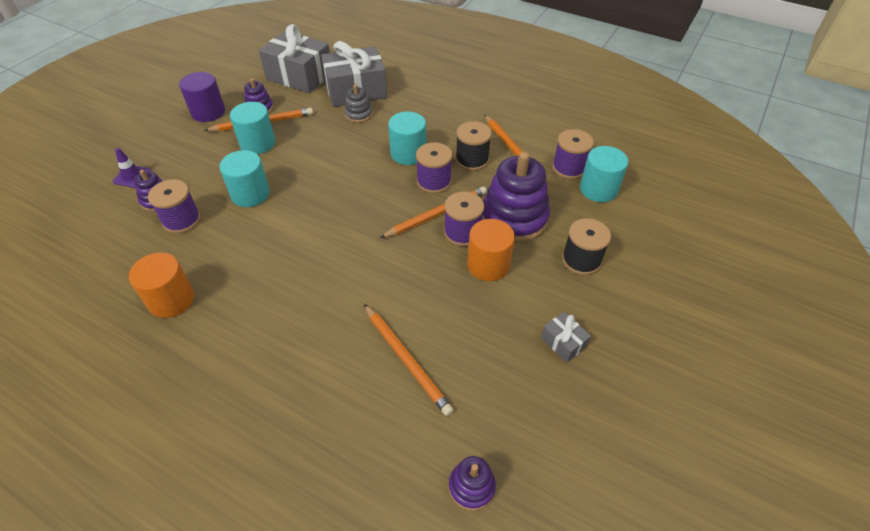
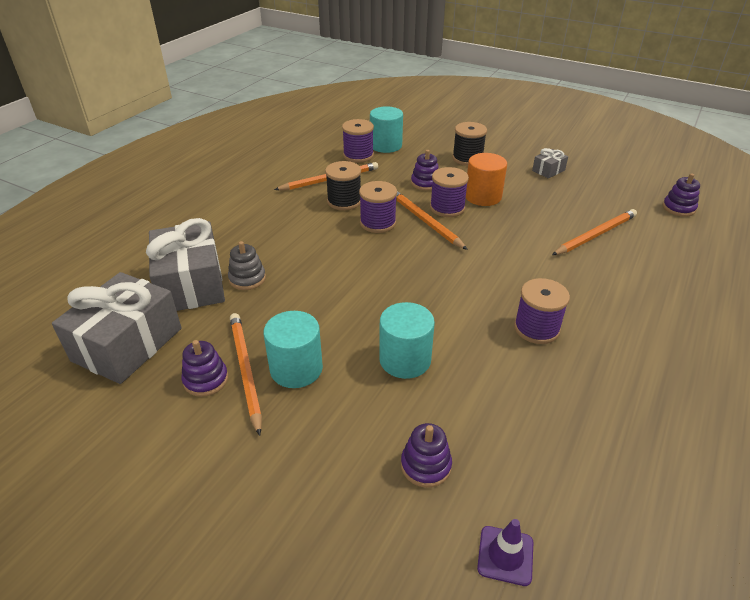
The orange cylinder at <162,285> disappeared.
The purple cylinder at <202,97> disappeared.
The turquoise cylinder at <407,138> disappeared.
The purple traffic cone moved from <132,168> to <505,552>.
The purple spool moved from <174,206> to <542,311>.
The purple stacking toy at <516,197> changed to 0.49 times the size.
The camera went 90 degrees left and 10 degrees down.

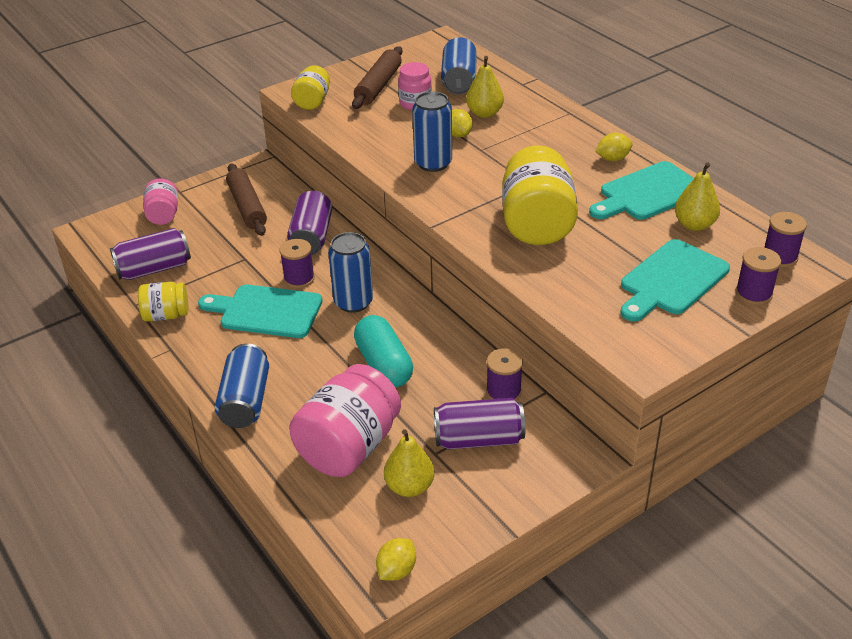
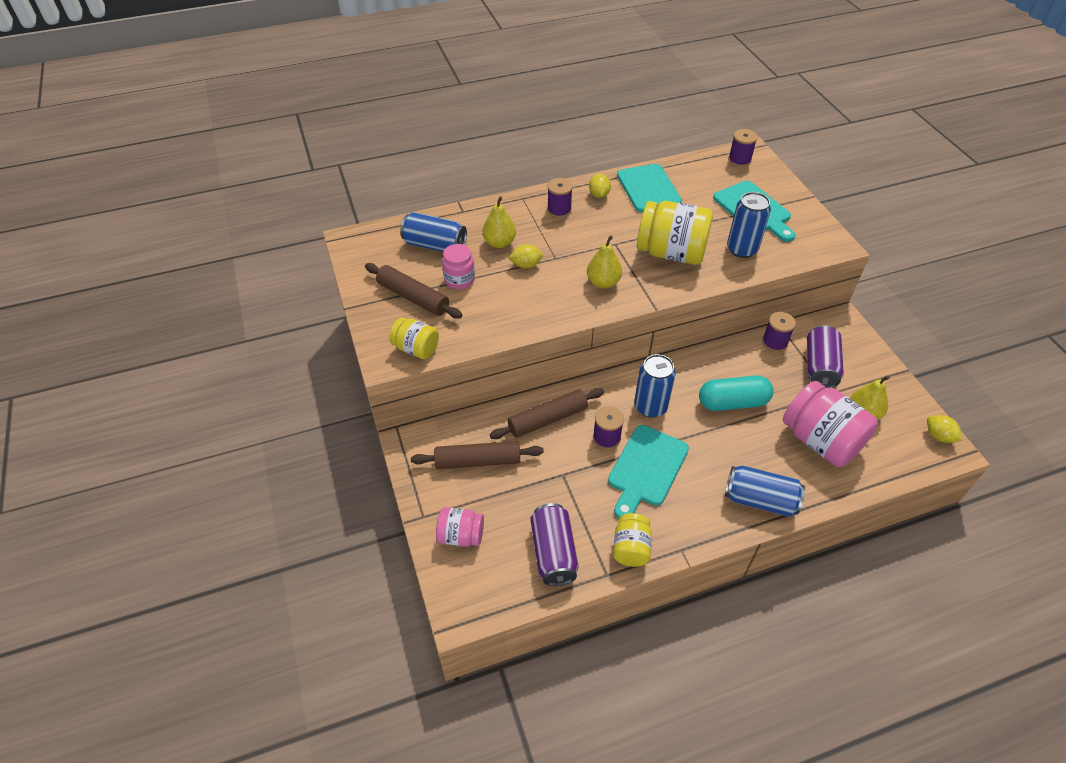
The blue can moved from <432,131> to <749,225>.
The yellow pear moved from <697,196> to <604,262>.
The purple spool moved from <758,276> to <560,198>.
The purple can at <309,223> was replaced by the brown rolling pin at <547,413>.
The camera went 75 degrees left and 10 degrees up.

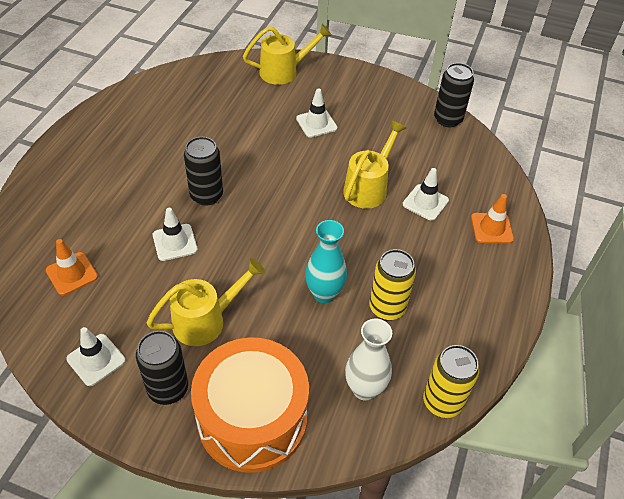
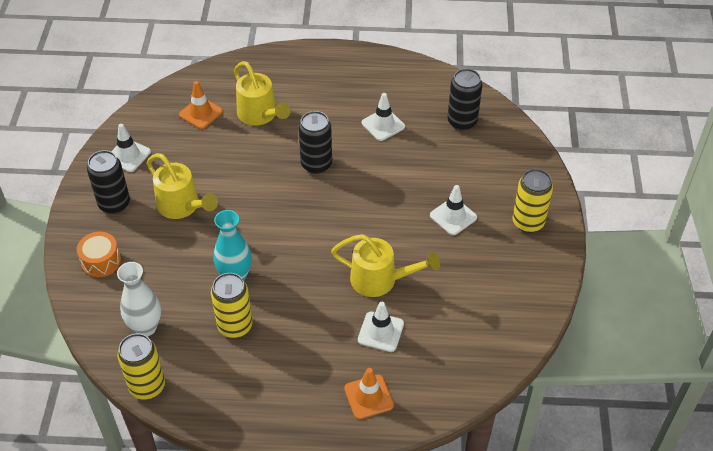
The yellow can at <532,201> appeared.
The white traffic cone moved from <175,234> to <383,117>.
The yellow watering can moved from <287,54> to <262,93>.
The black can moved from <454,95> to <465,100>.
The orange drum at <250,405> changed to 0.45 times the size.
The camera went 75 degrees right and 0 degrees up.

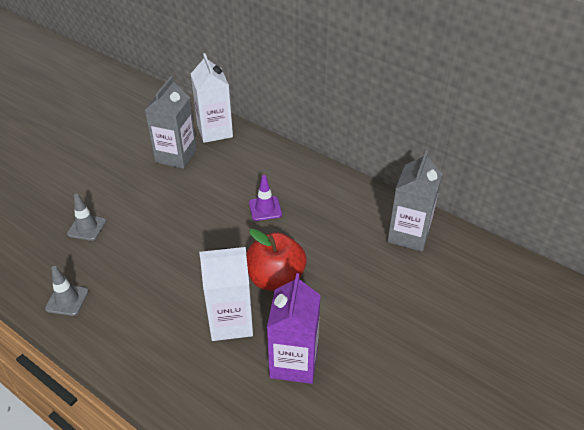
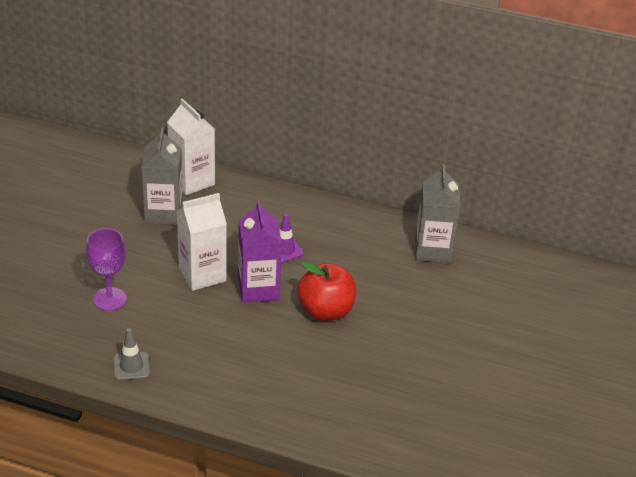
The white carton moved from <226,294> to <202,242>.
The purple carton moved from <294,328> to <260,251>.
The grey traffic cone at <86,217> was replaced by the purple goblet at <106,269>.
The camera went 20 degrees left and 5 degrees down.

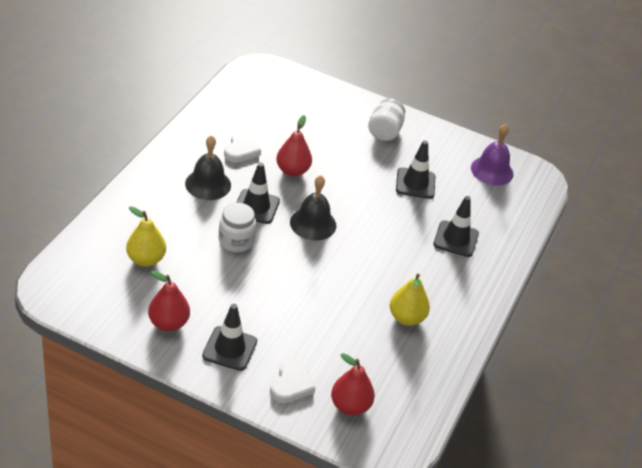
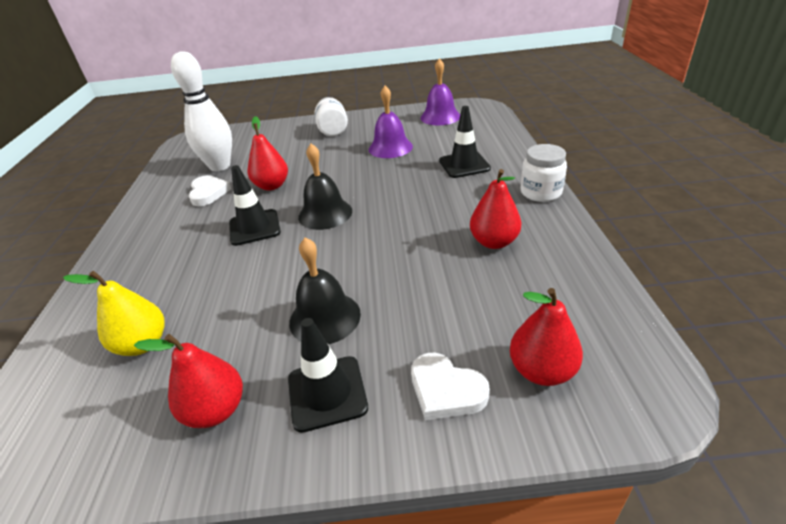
The white bowling pin at <201,111> appeared.
The black bell moved from <208,167> to <325,290>.
The white jar moved from <237,227> to <543,173>.
The black traffic cone at <415,170> was replaced by the purple bell at <391,122>.
The yellow pear at <410,300> became the red pear at <496,209>.
The white heart at <292,381> turned 135 degrees clockwise.
The camera went 20 degrees left and 5 degrees down.

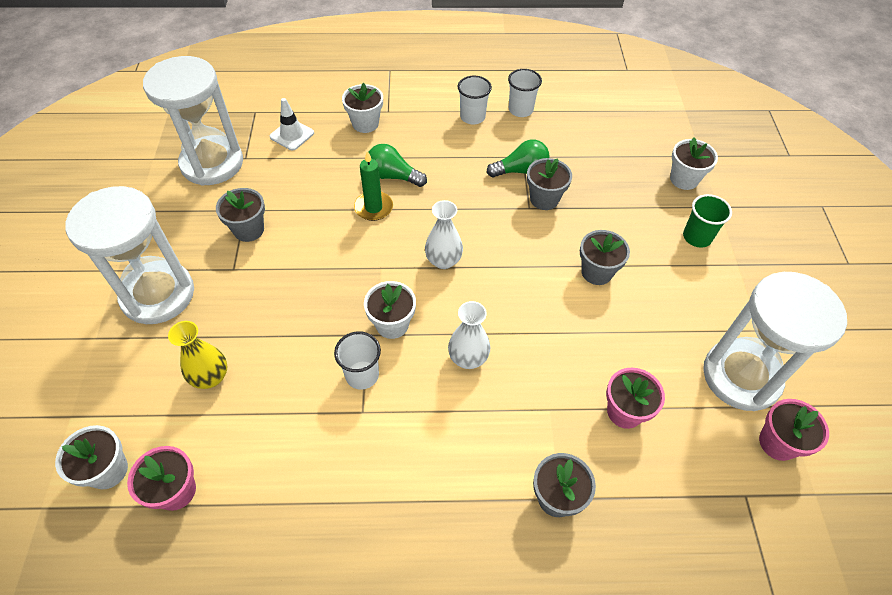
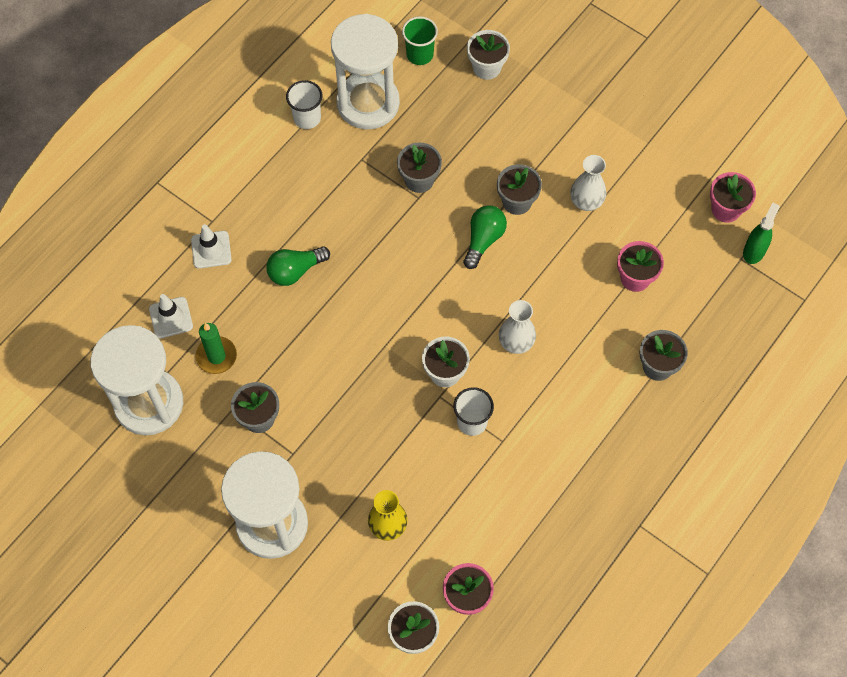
The white cup at <475,100> disappeared.
The green spray bottle at <761,233> appeared.
The green candle moved from <373,186> to <216,348>.
The white vase moved from <444,234> to <588,183>.
The green light bulb moved from <518,159> to <485,237>.
The green cup moved from <707,221> to <420,40>.
The white hourglass moved from <775,341> to <365,71>.
The white flower pot at <362,108> was replaced by the white traffic cone at <211,246>.
The camera went 50 degrees left and 10 degrees up.

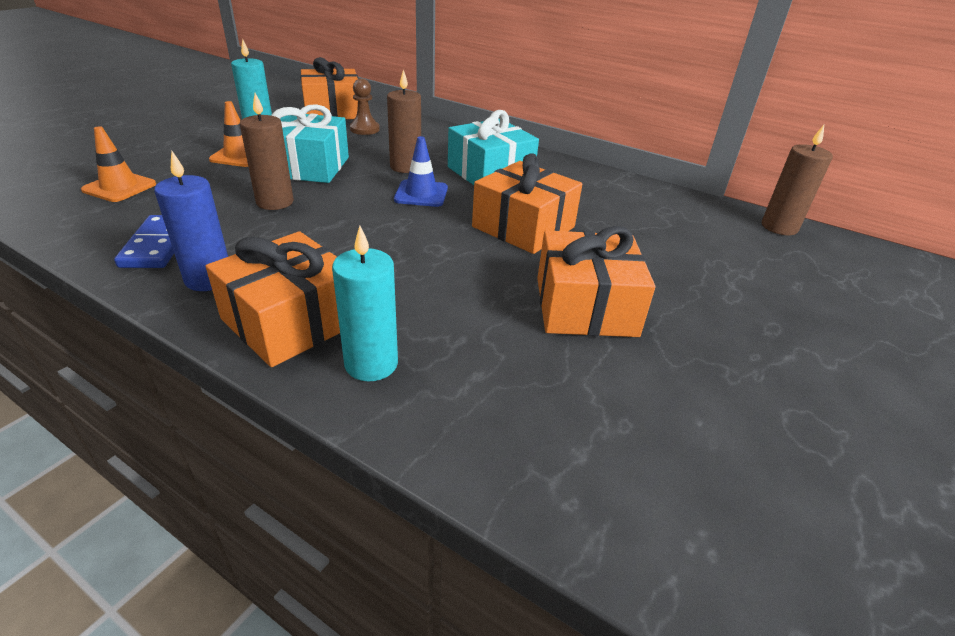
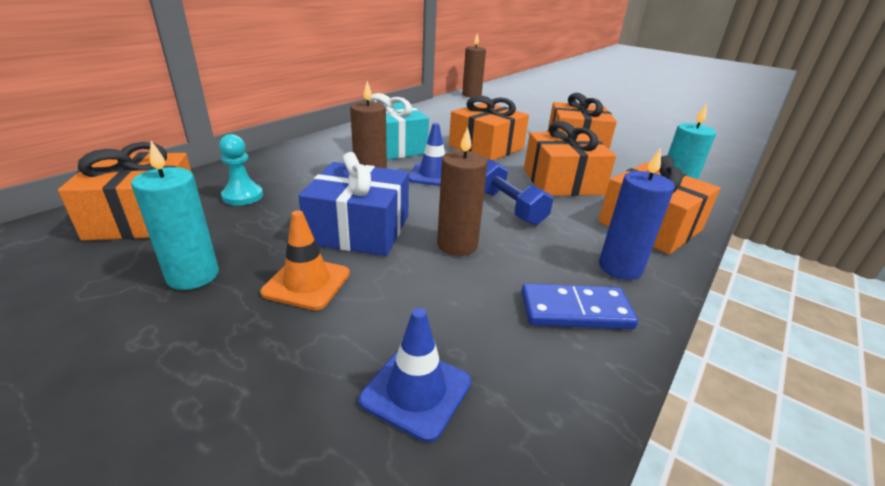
The blue dumbbell at <518,192> appeared.
The orange gift at <570,158> appeared.
The orange traffic cone at <118,164> became the blue traffic cone at <415,375>.
The turquoise gift at <310,143> became the blue gift at <353,204>.
The brown pawn at <365,106> became the turquoise pawn at <241,169>.
The camera went 85 degrees left and 5 degrees down.

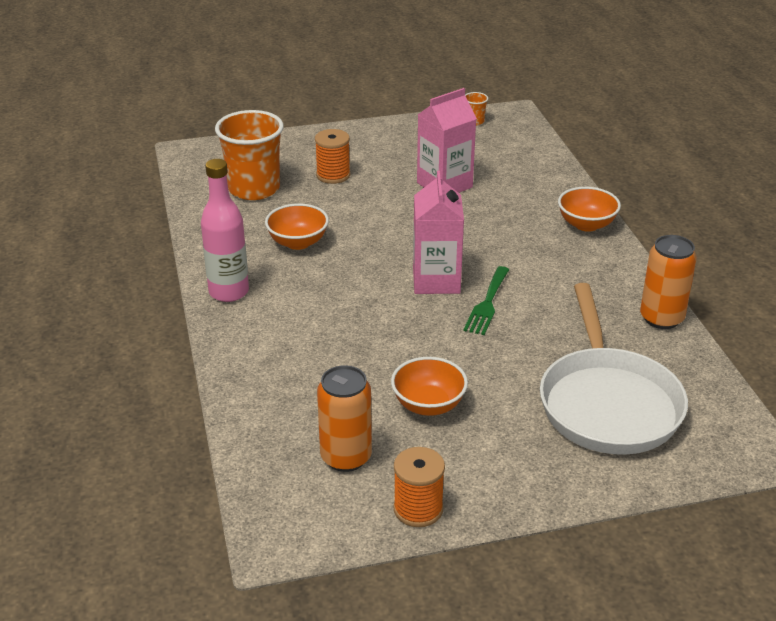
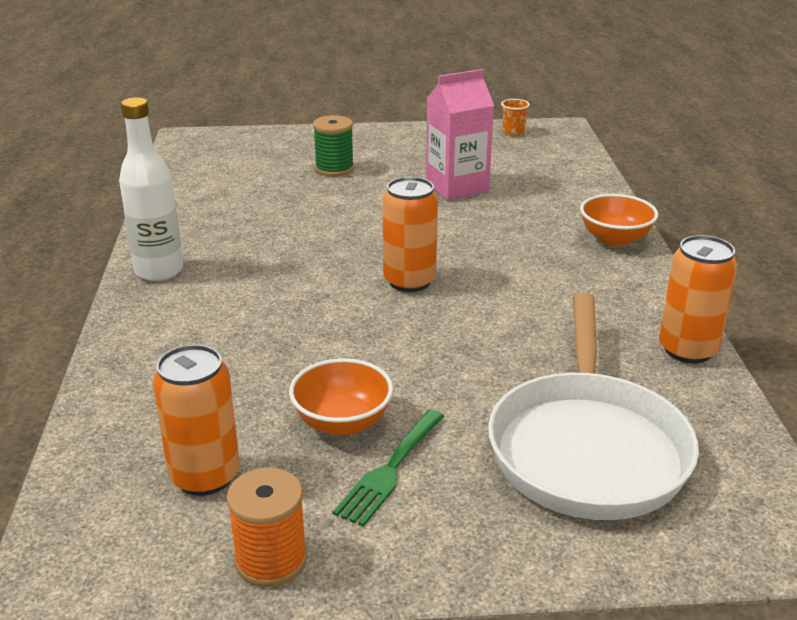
The orange cup at <249,155> disappeared.
The orange bowl at <297,226> disappeared.
The green fork moved from <486,300> to <389,468>.
The pink carton at <438,232> was replaced by the orange can at <410,234>.
The pink bottle at <225,230> became the white bottle at <151,189>.
The orange spool at <332,156> became the green spool at <333,146>.
The camera went 10 degrees right and 5 degrees down.

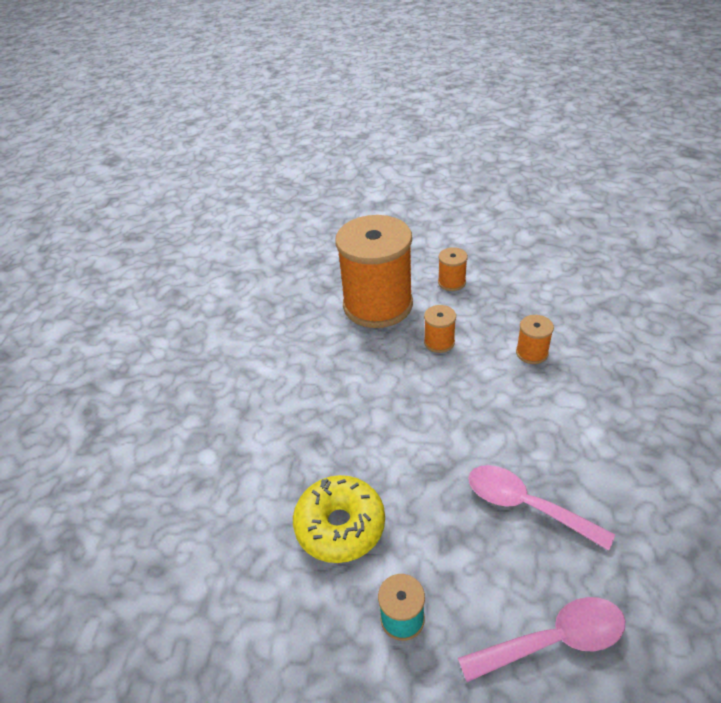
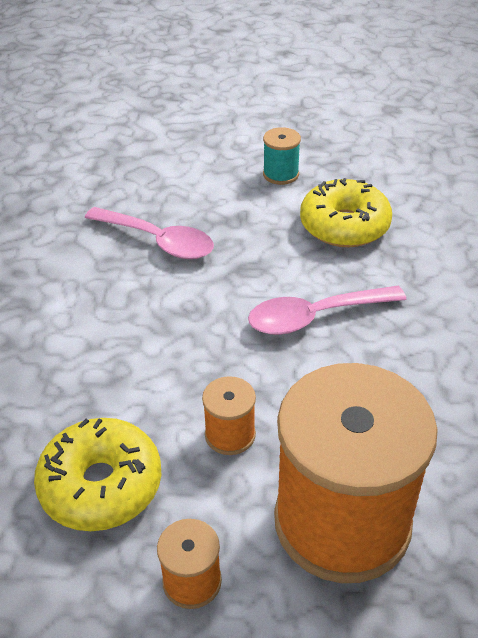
The orange spool at <535,339> disappeared.
The yellow donut at <97,474> appeared.
The pink spoon moved from <541,639> to <327,310>.
The camera went 175 degrees right and 0 degrees up.

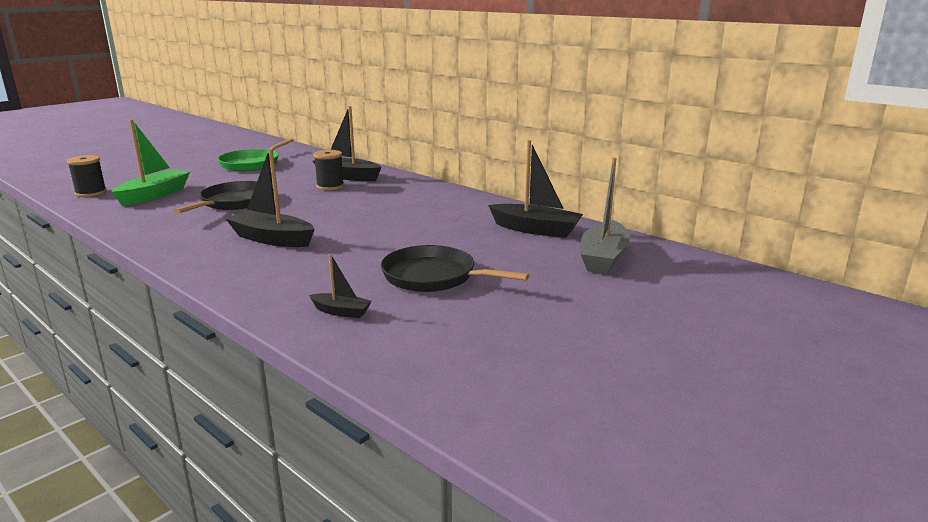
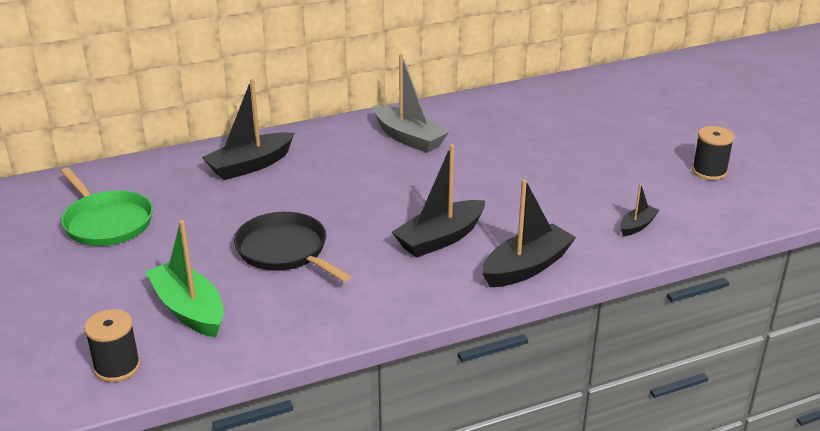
The black pan at <455,268> disappeared.
The black spool moved from <329,170> to <713,153>.
The black boat moved from <535,189> to <529,233>.
The grey boat moved from <605,216> to <411,103>.
The camera went 65 degrees left and 10 degrees up.

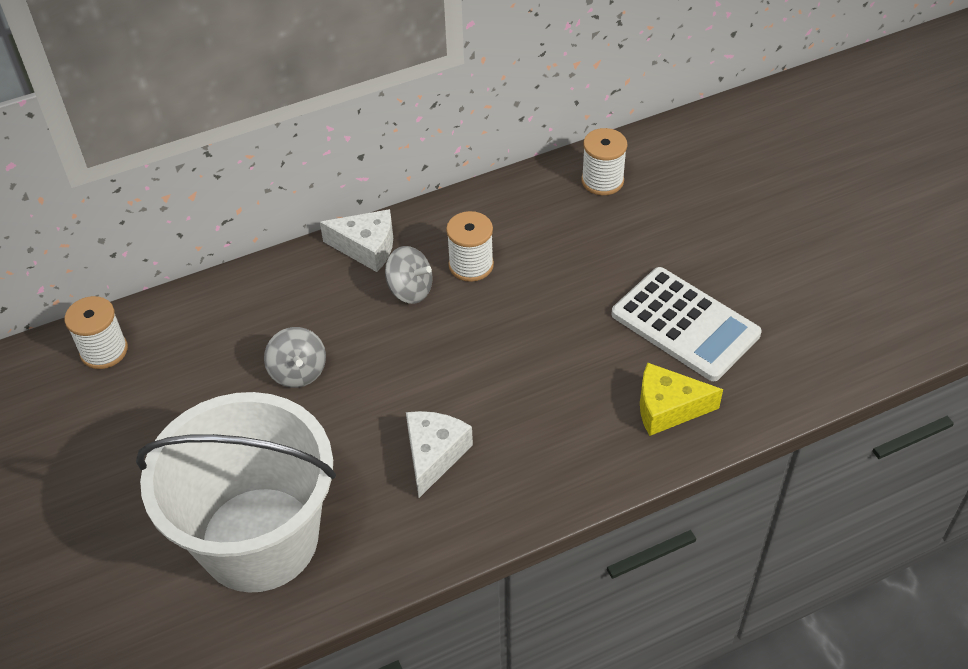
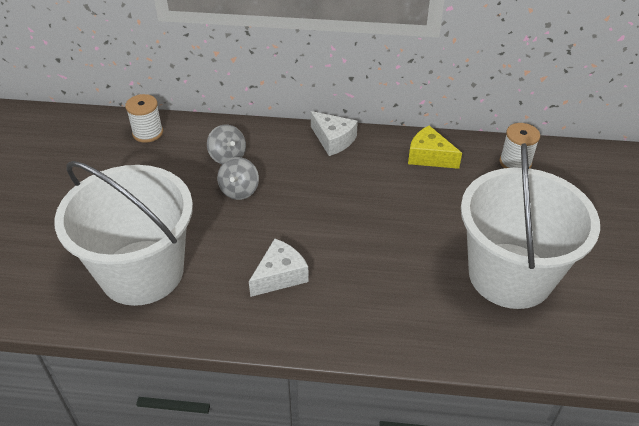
The white spool at <470,246> disappeared.
The grey spinning top moved from <409,275> to <226,144>.
The yellow cheese moved from <681,399> to <435,147>.
The white calculator at <686,324> was replaced by the white bucket at <530,226>.
The camera went 30 degrees right and 5 degrees down.

